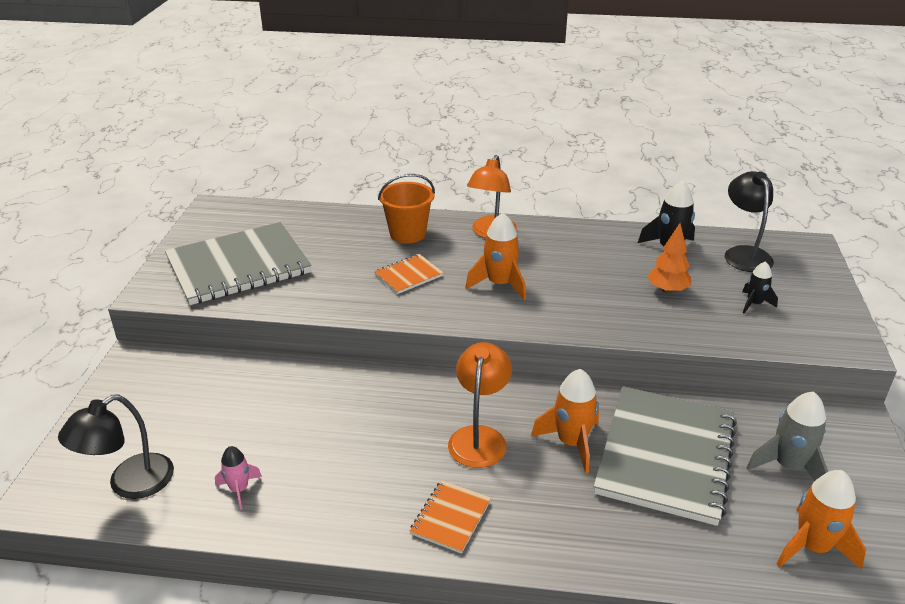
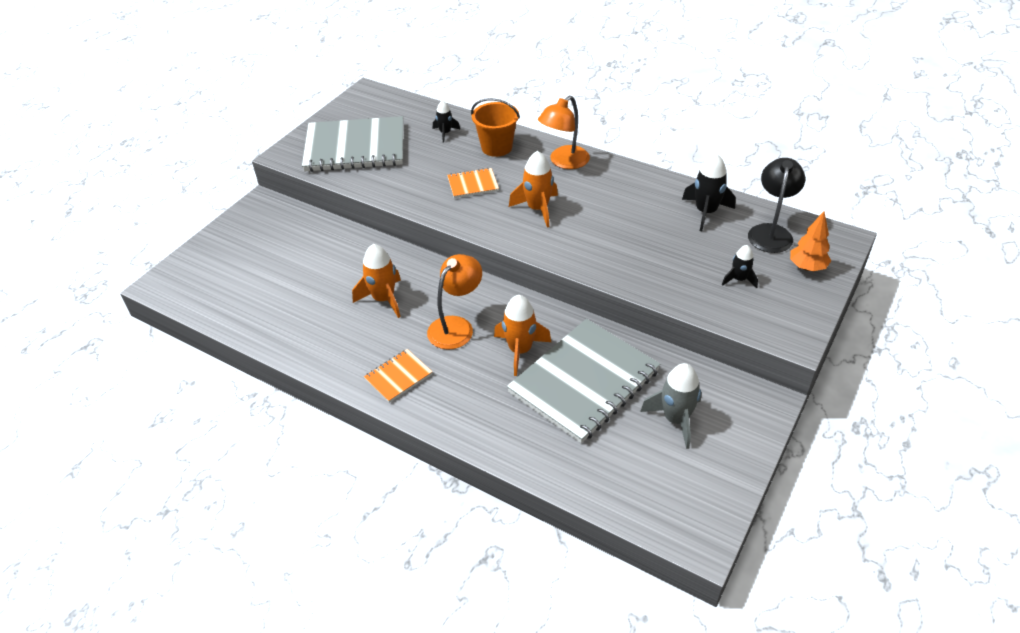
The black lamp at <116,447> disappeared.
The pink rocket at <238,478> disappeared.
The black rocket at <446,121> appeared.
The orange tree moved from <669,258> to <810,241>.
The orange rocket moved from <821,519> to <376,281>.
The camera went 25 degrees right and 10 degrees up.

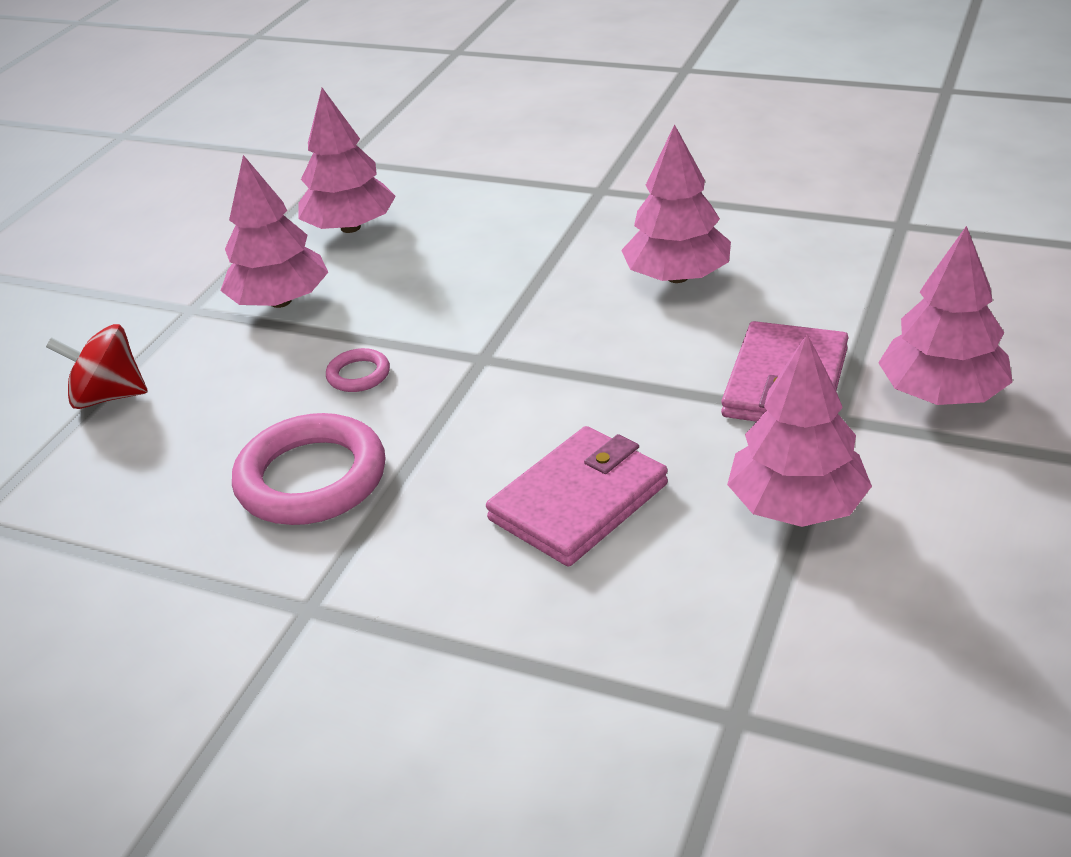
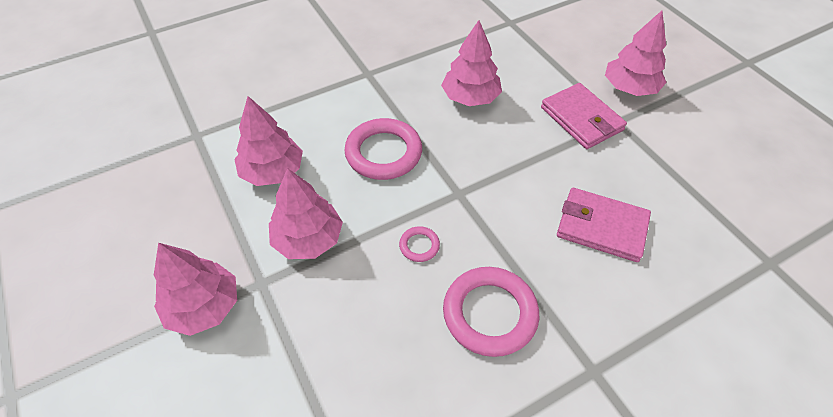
The red spinning top at <97,366> disappeared.
The pink ring at <383,149> appeared.
The pink tree moved from <799,430> to <195,289>.
The pink wallet at <577,496> turned 60 degrees counterclockwise.
The camera went 55 degrees left and 15 degrees up.

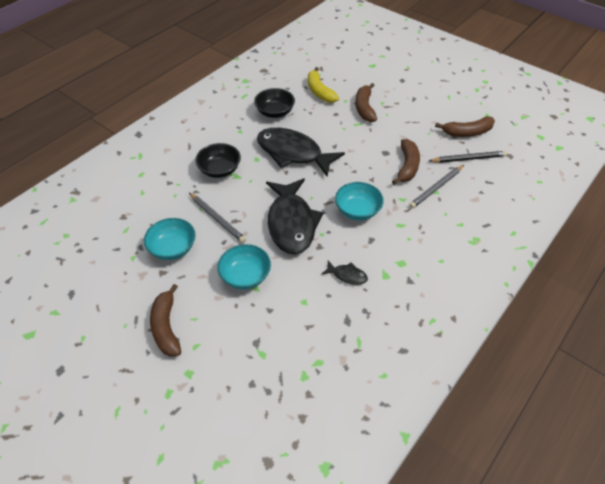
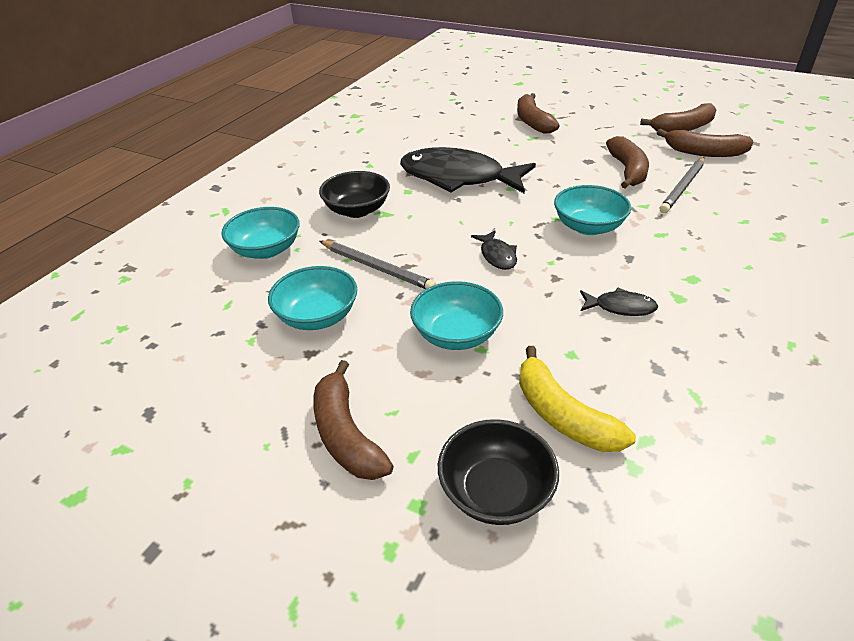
The turquoise bowl at <260,233> appeared.
The black bowl moved from <274,103> to <498,472>.
The yellow banana moved from <323,85> to <577,399>.
The black pencil at <468,157> was replaced by the brown banana at <705,143>.
The black fish at <295,216> changed to 0.42 times the size.
The camera went 10 degrees left and 10 degrees down.

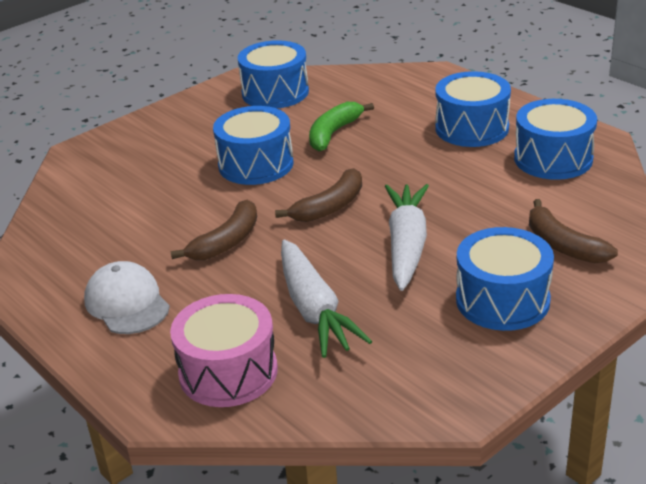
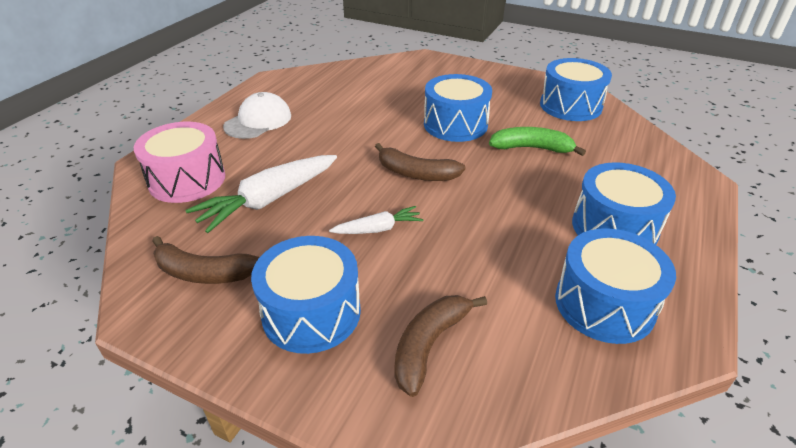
The brown banana moved from <213,230> to <206,260>.
The white carrot at <407,237> changed to 0.54 times the size.
The camera went 65 degrees right and 5 degrees up.

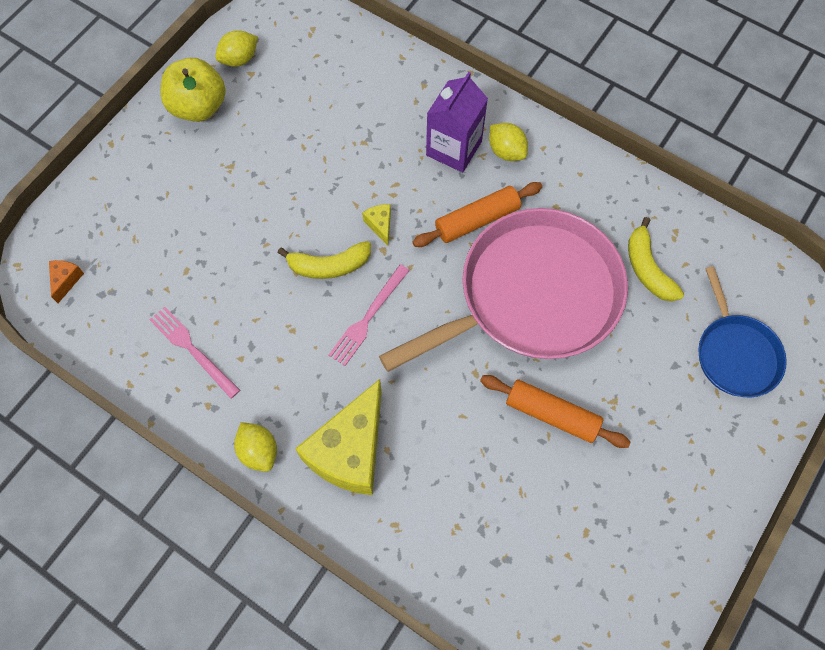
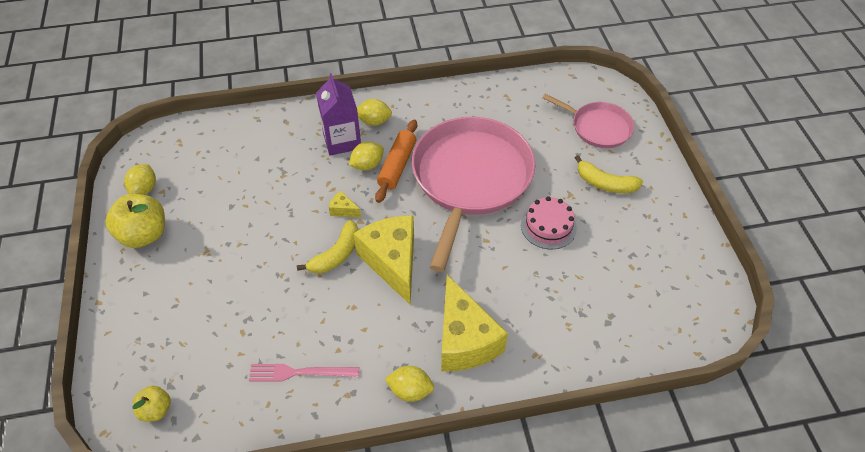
The yellow lemon at <366,156> appeared.
The yellow banana moved from <656,259> to <609,174>.
The orange cheese at <66,281> was replaced by the yellow apple at <151,404>.
The pink fork at <369,315> was replaced by the yellow cheese at <383,259>.
The orange rolling pin at <555,411> was replaced by the pink cake at <549,222>.
The blue pan at <742,331> became the pink pan at <588,121>.
The camera went 45 degrees left and 15 degrees down.

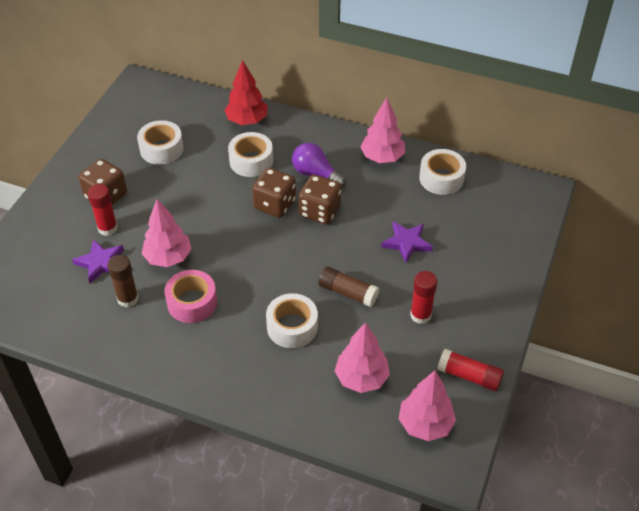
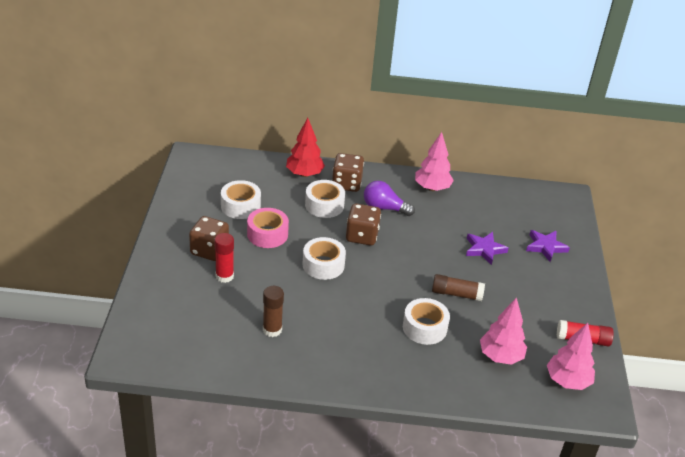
The pink tree at <167,233> disappeared.
The red glue stick at <423,297> disappeared.
The purple star moved from <98,261> to <548,246>.
The pink tape moved from <190,296> to <268,228>.
The brown dice moved from <320,200> to <348,172>.
The white tape moved from <442,172> to <324,258>.
The camera went 20 degrees left and 10 degrees down.

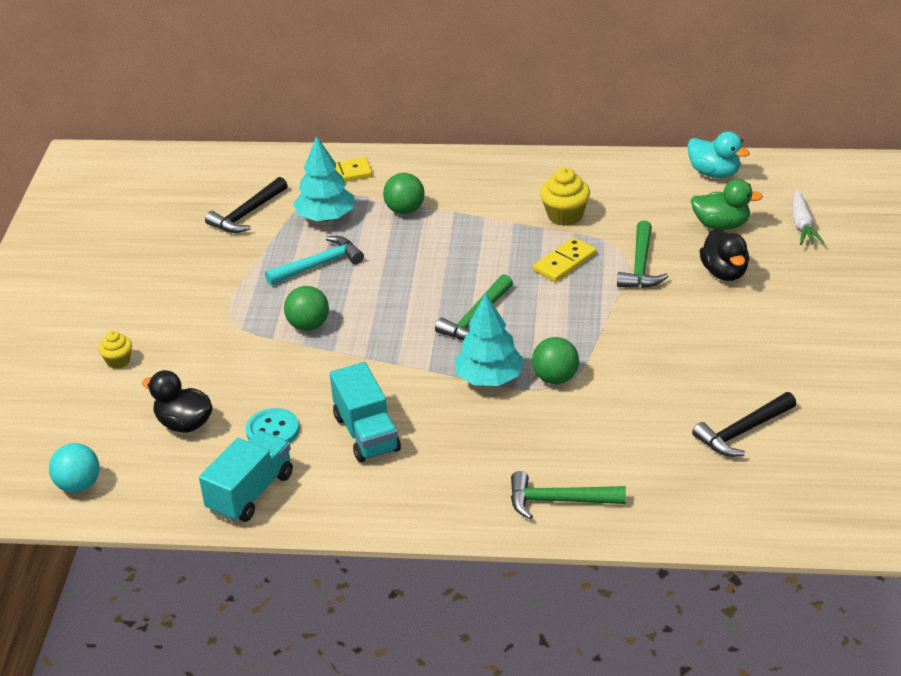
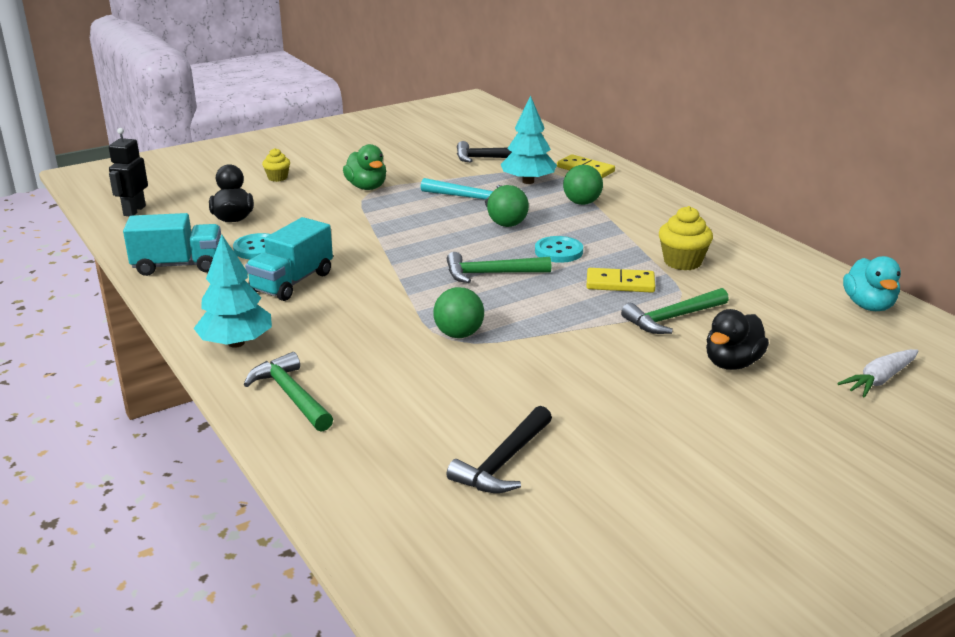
The turquoise button at <559,249> appeared.
The green ball moved from <306,308> to <508,206>.
The turquoise tree moved from <489,339> to <233,291>.
The green duck moved from <727,204> to <364,167>.
The turquoise ball at <74,468> was replaced by the black robot at <128,172>.
The black hammer at <744,424> turned 75 degrees counterclockwise.
The camera went 50 degrees right and 10 degrees down.

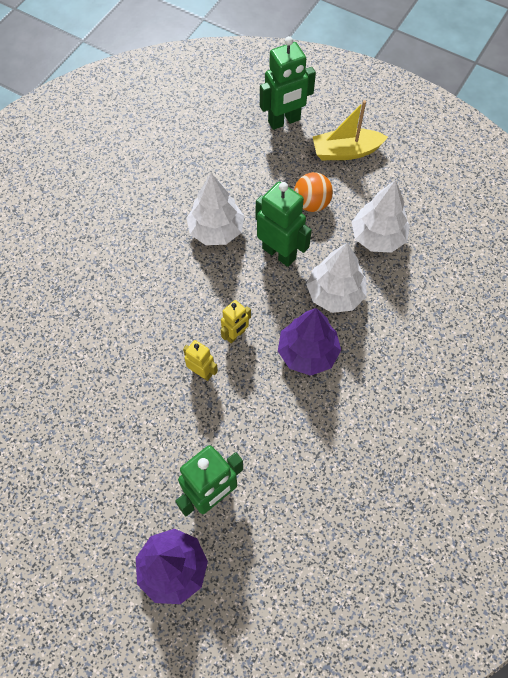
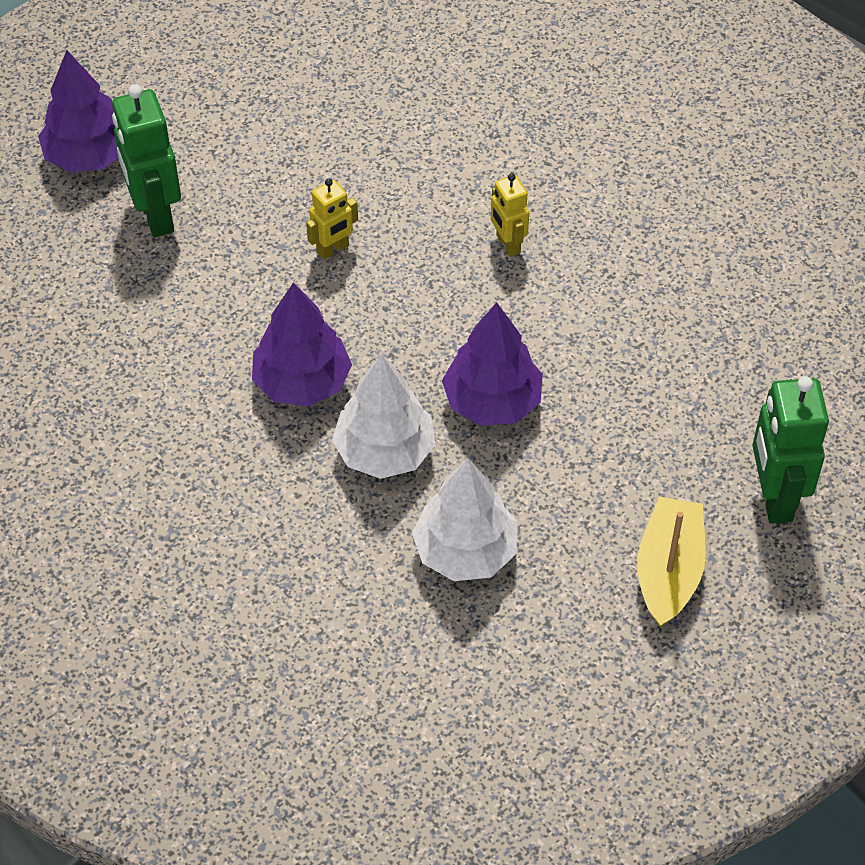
The white tree at <215,209> disappeared.
The orange ball at <313,192> disappeared.
The yellow robot moved from <236,321> to <510,215>.
The green robot at <284,224> was replaced by the purple tree at <492,364>.
The camera went 110 degrees right and 10 degrees down.

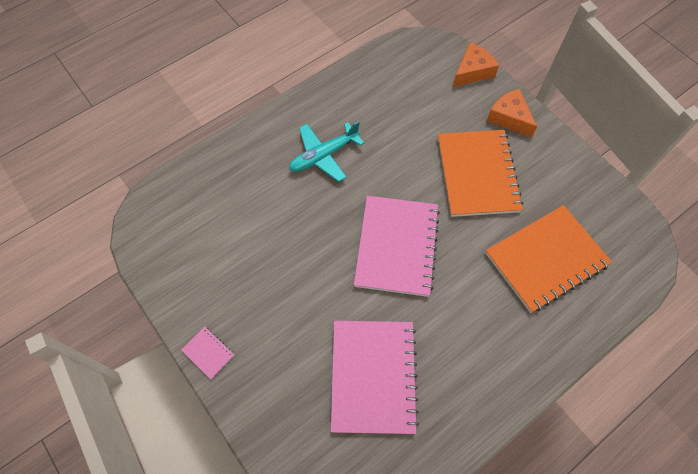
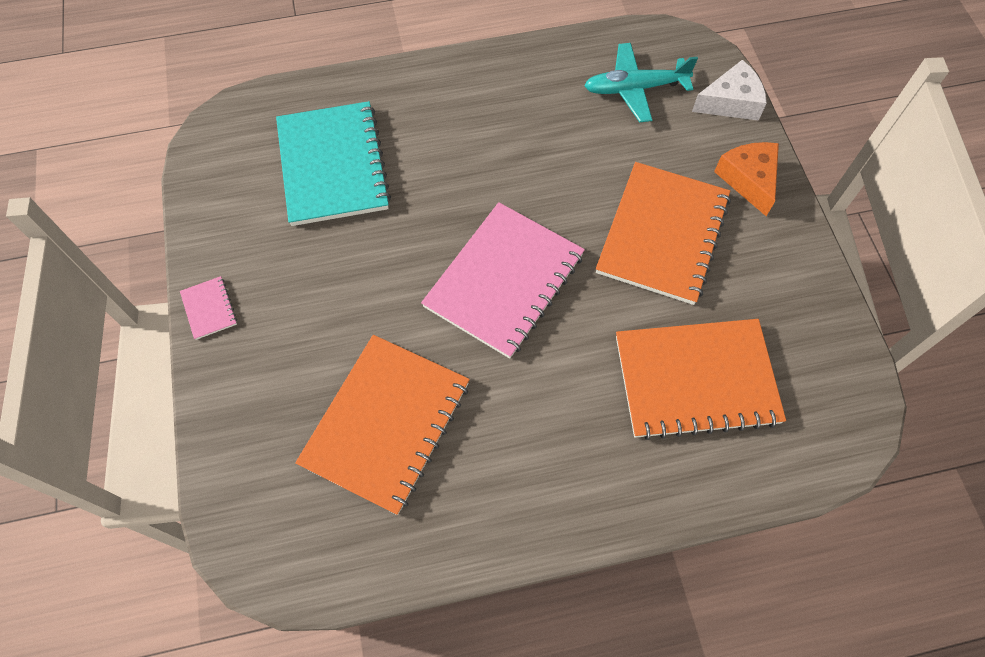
The turquoise notebook at <333,163> appeared.
The turquoise plane moved from <326,151> to <641,82>.
The pink notebook at <375,377> became the orange notebook at <382,425>.
The orange cheese at <476,64> became the white cheese at <729,90>.
The camera went 25 degrees right and 0 degrees up.

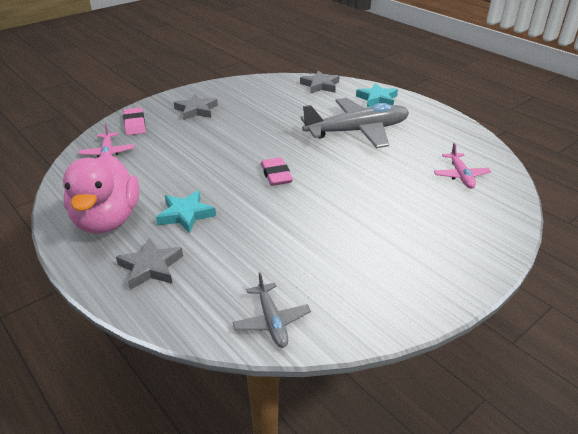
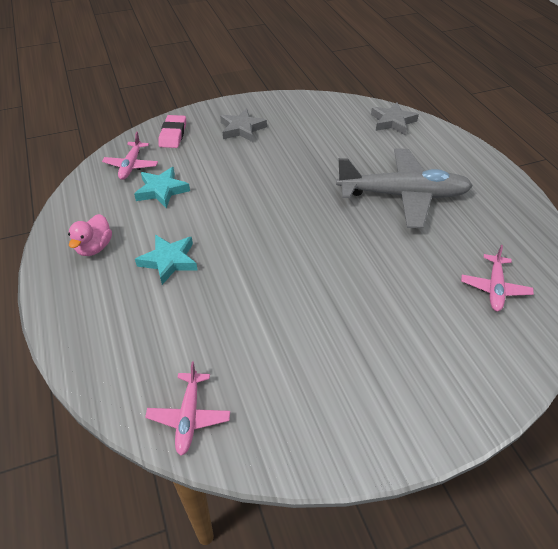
The grey star at <149,264> disappeared.
The pink eraser at <277,171> disappeared.
The turquoise star moved from <377,95> to <162,187>.
The grey plane at <272,310> became the pink plane at <187,408>.
The pink duck at <101,194> changed to 0.50 times the size.
The camera went 20 degrees right and 10 degrees up.

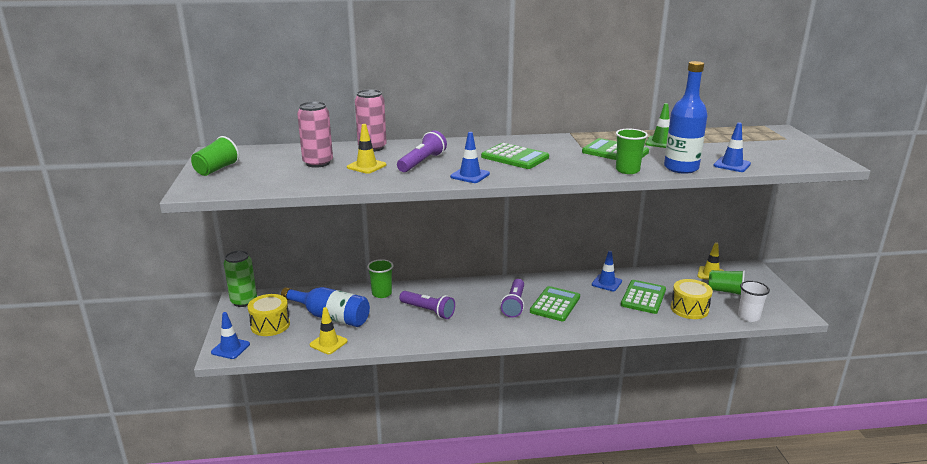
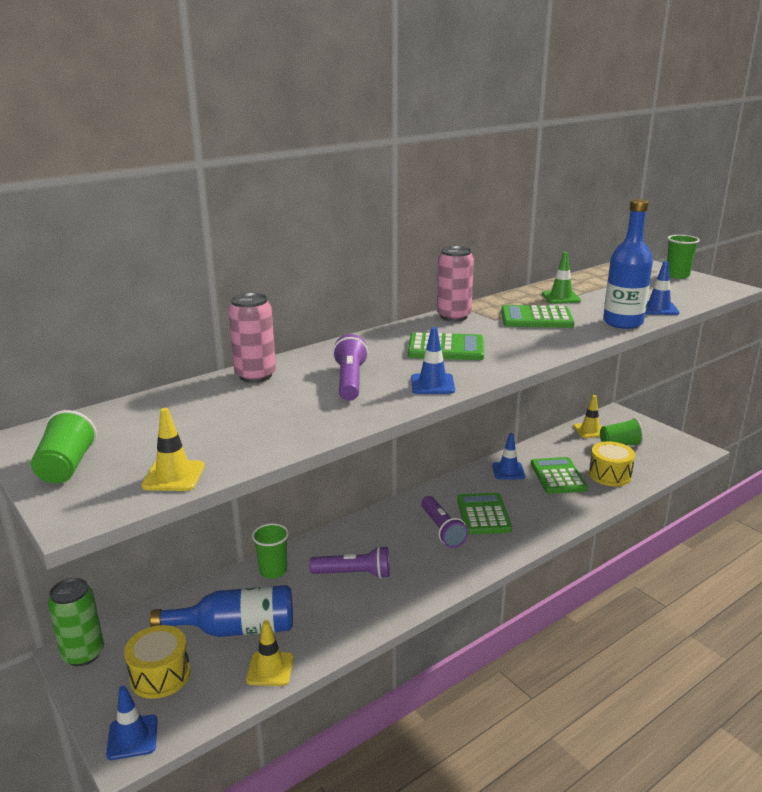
The white cup at <754,301> disappeared.
The pink can moved from <315,134> to <455,284>.
The yellow traffic cone moved from <366,149> to <173,449>.
The green cup moved from <632,151> to <683,257>.
The camera went 30 degrees left and 0 degrees up.

